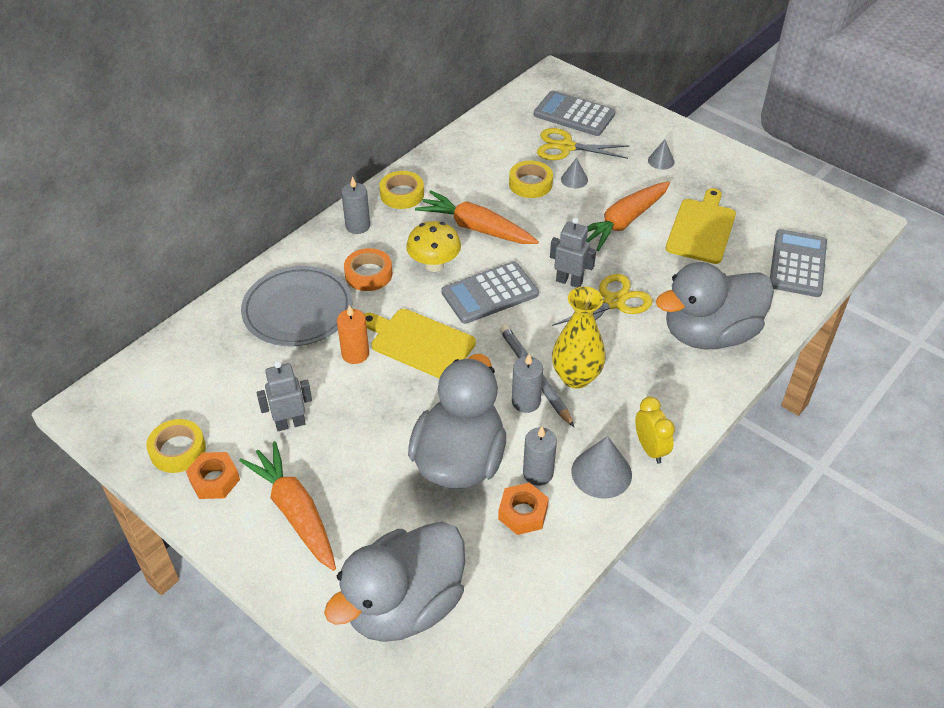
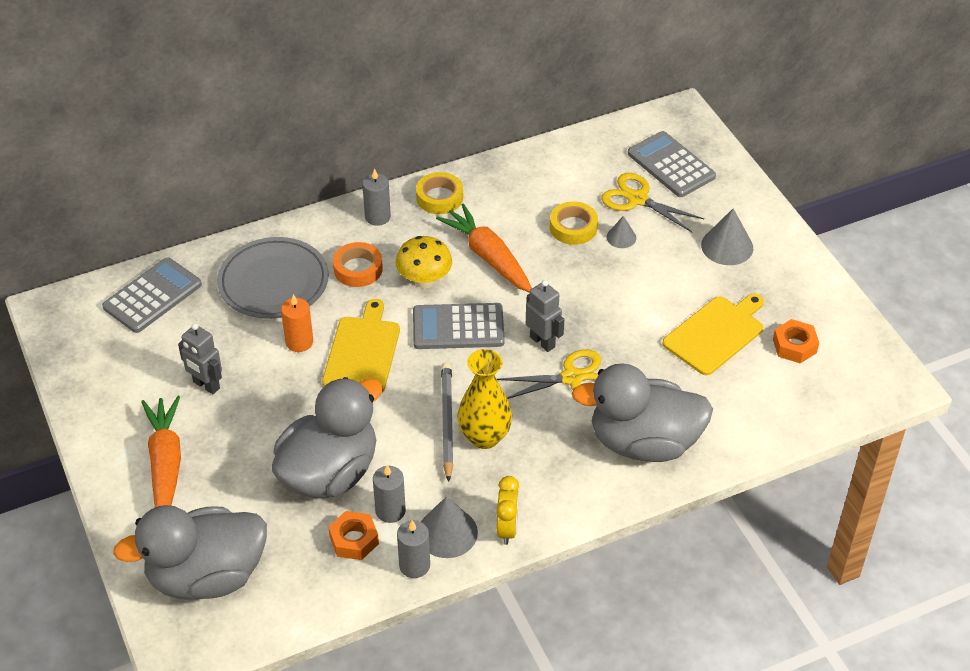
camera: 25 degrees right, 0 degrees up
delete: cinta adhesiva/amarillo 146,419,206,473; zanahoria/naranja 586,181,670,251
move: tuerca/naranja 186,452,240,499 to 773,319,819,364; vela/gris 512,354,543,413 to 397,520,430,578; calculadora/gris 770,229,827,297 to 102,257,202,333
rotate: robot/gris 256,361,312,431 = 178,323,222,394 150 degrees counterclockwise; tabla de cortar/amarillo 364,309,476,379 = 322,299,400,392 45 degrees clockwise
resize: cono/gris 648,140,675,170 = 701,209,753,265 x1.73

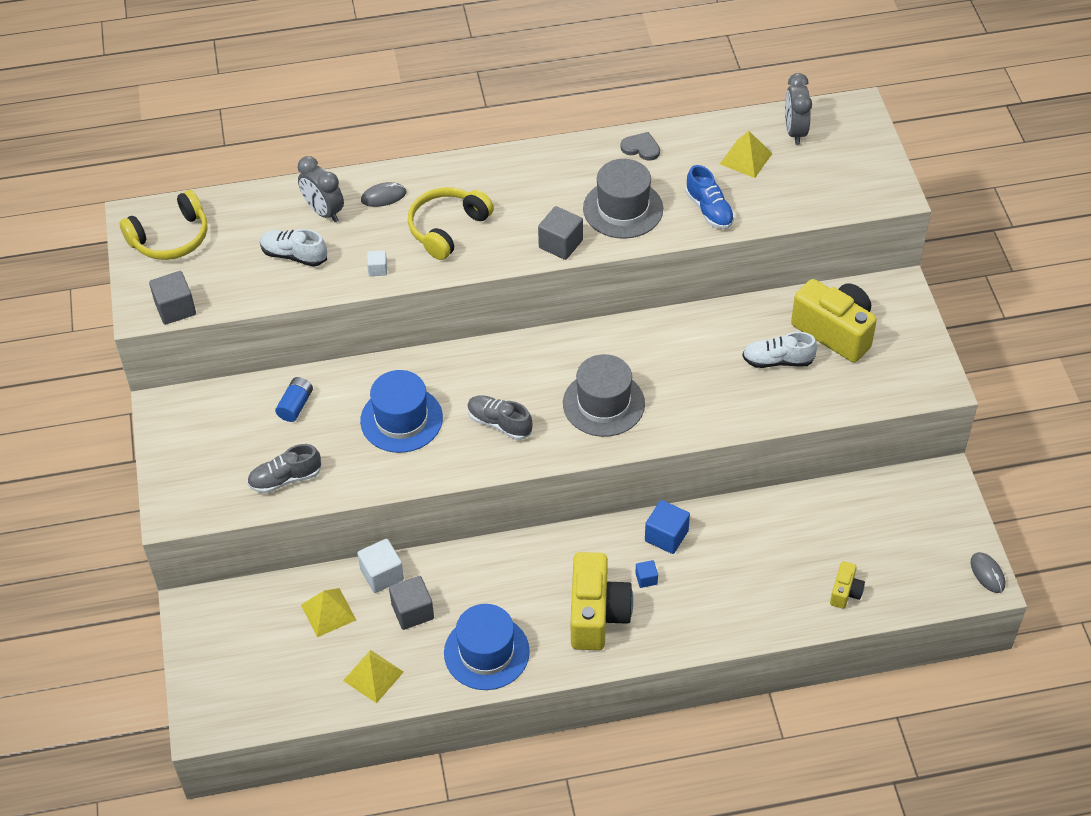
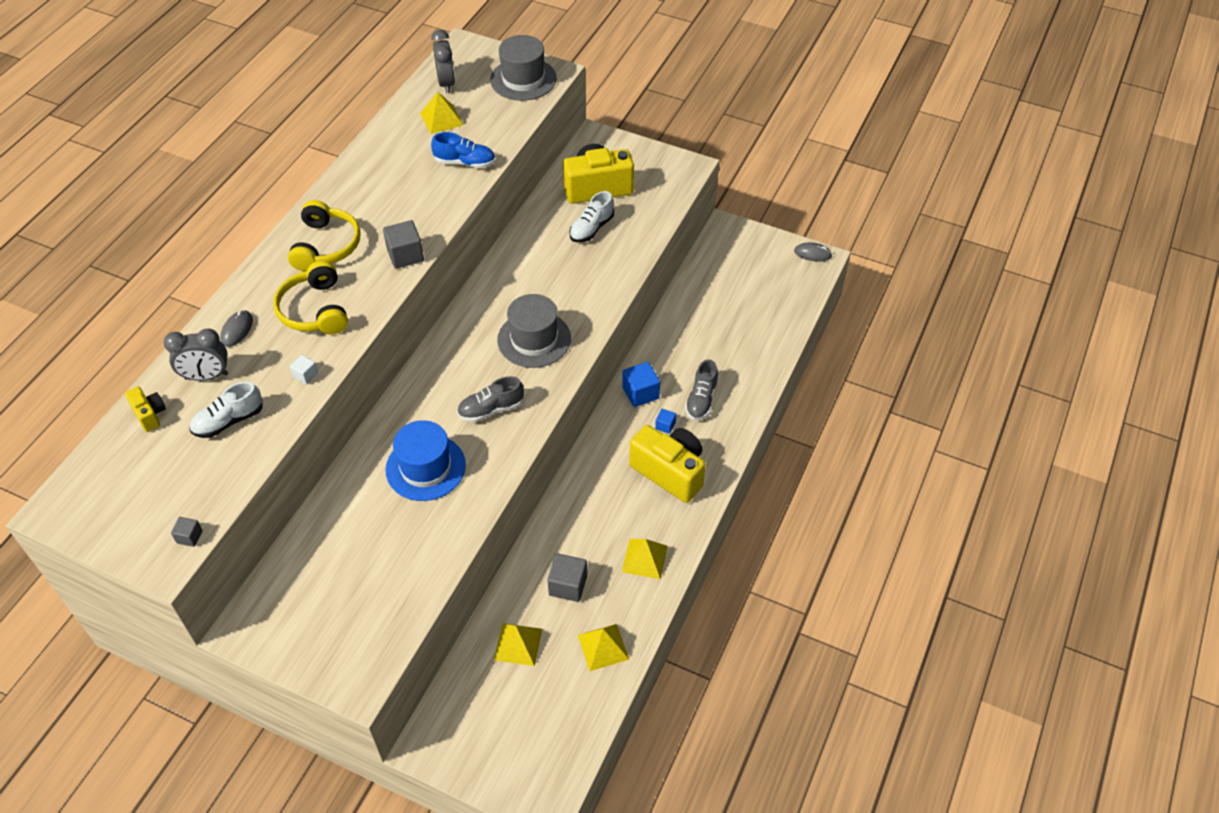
camera: 55 degrees left, 0 degrees up
delete: pila/azul 275,377,313,422; cubo/blanco 357,539,404,593; corazón/gris 620,132,660,161
move: auriculares/amarillo 119,190,208,260 to 288,200,361,271; zapato/gris 247,444,321,493 to 685,359,718,420; sombrero/gris 583,159,663,239 to 490,35,557,101; cámara/amarillo 830,561,865,609 to 125,386,166,432
replace: sombrero/azul 444,604,530,690 to pirámide/amarillo 622,539,668,580
rotate: despertador/gris 785,73,812,145 = 431,30,455,93 135 degrees counterclockwise
resize: cubo/gris 149,271,196,325 = 171,517,203,547 x0.55

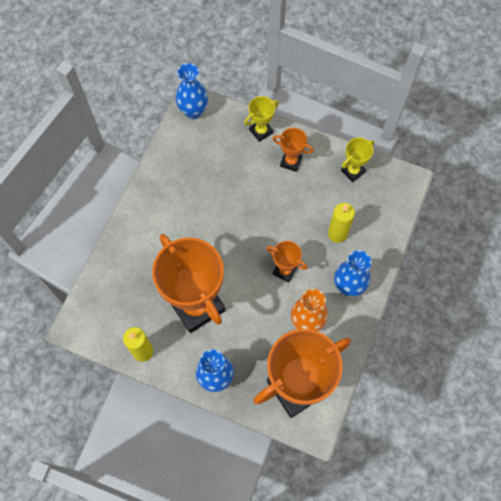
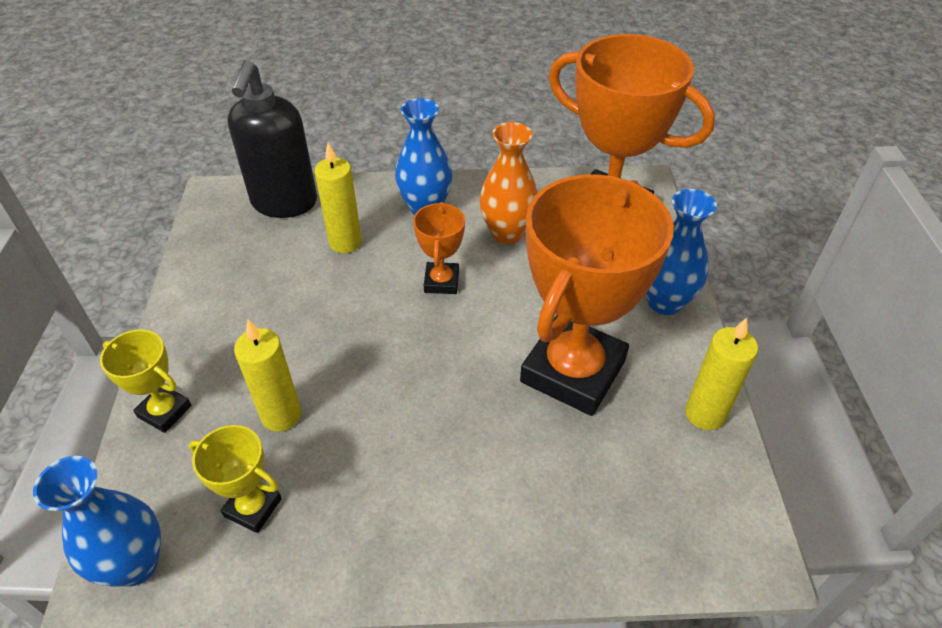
camera: 115 degrees left, 20 degrees down
delete: trofeo/naranja 273,128,314,172
insert: dispensador de jabón/negro 228,60,317,218; vela/amarillo 234,320,301,432
move: trofeo/amarillo 341,138,374,182 to 189,425,282,533

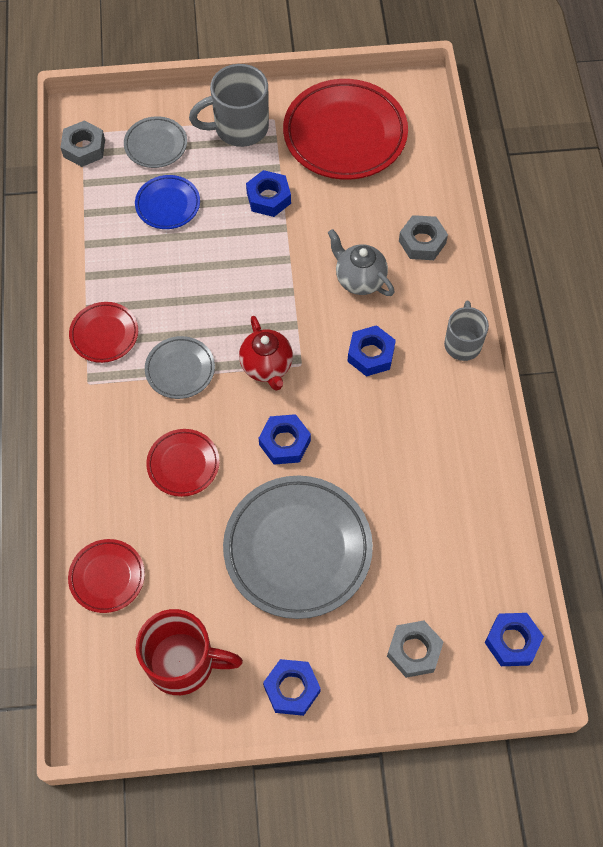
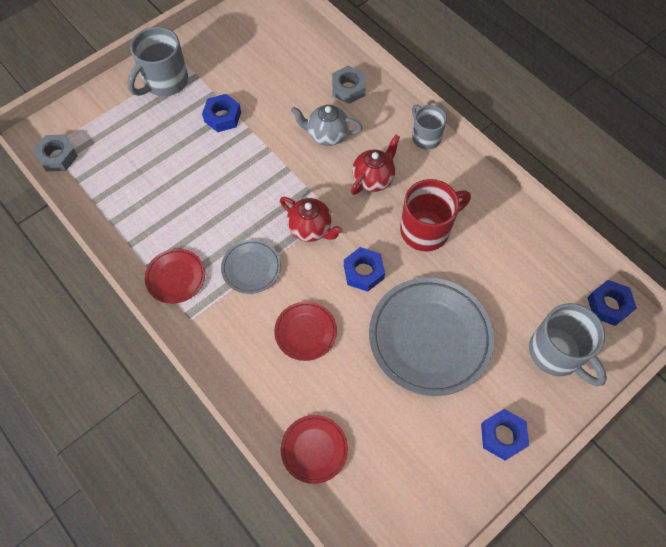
camera: 35 degrees left, 0 degrees up
delete: plato/gris 124,116,187,168; plato/azul 135,175,200,229; plato/rojo 283,79,408,180
move: taza/rojo 135,609,243,695 to 400,179,471,251
replace: tuerca/azul 347,325,396,376 to tetera/rojo 351,135,400,195; tuerca/gris 387,620,444,678 to taza/gris 529,303,607,386

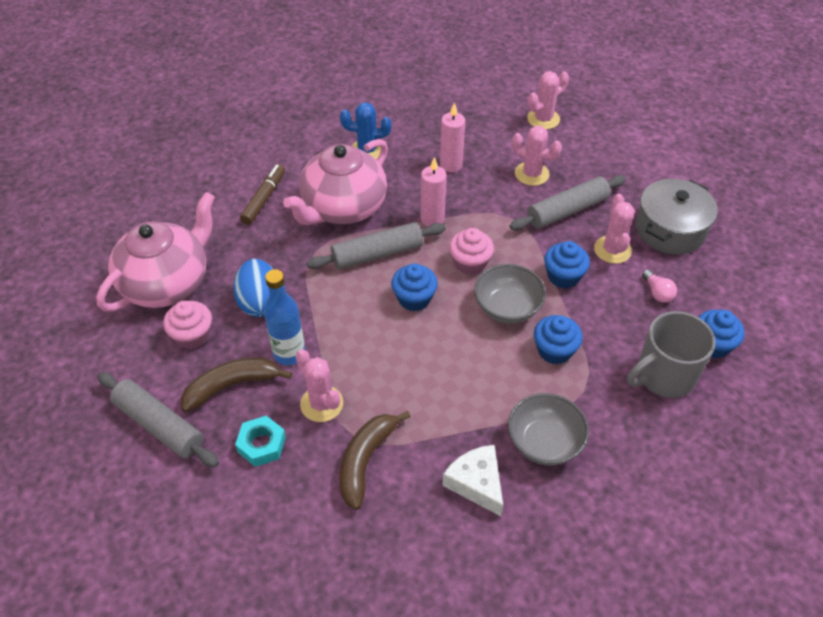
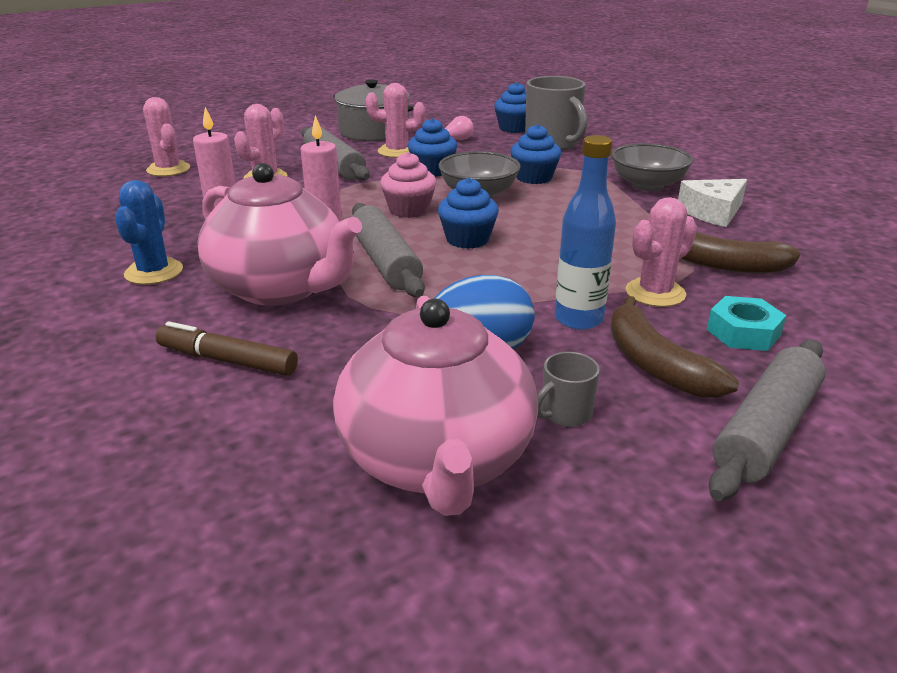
camera: 90 degrees left, 20 degrees down
replace: magdalena/rosa 163,301,212,349 to taza/gris 537,352,600,427
rotate: tetera/rosa 96,192,215,312 = 333,296,538,516 135 degrees counterclockwise

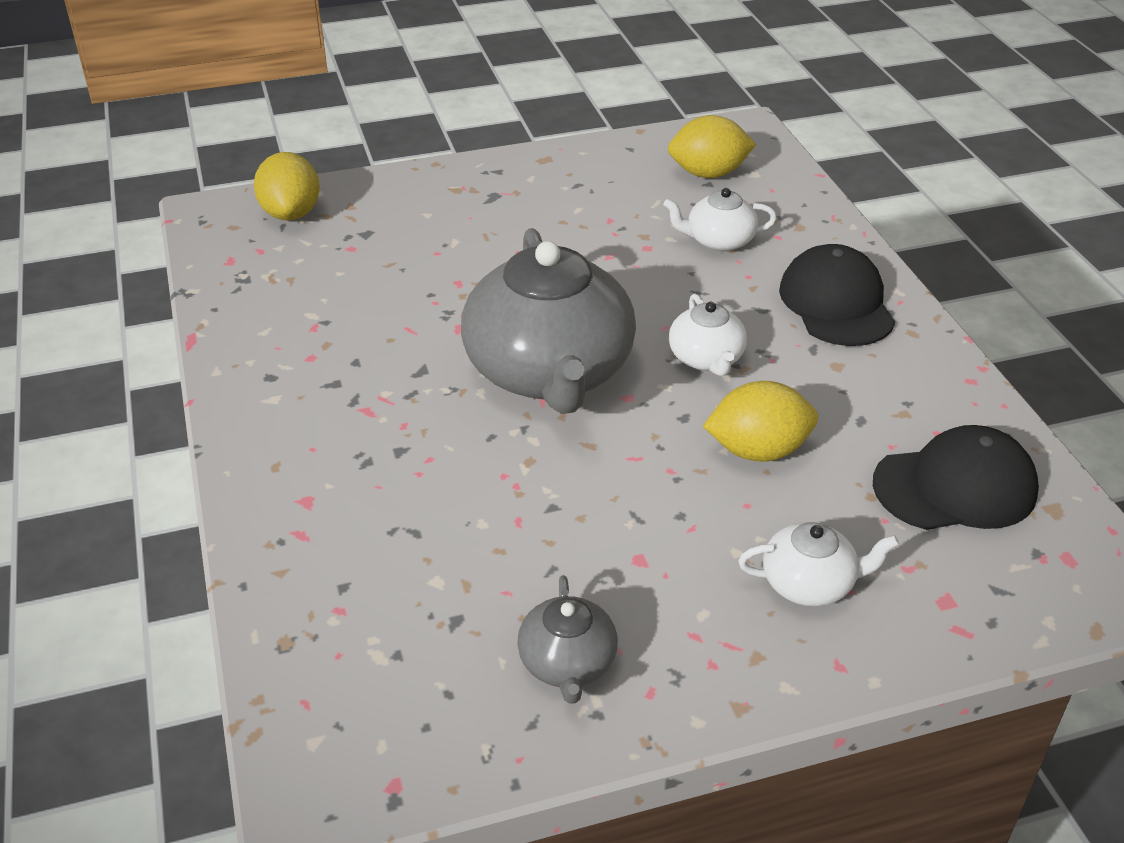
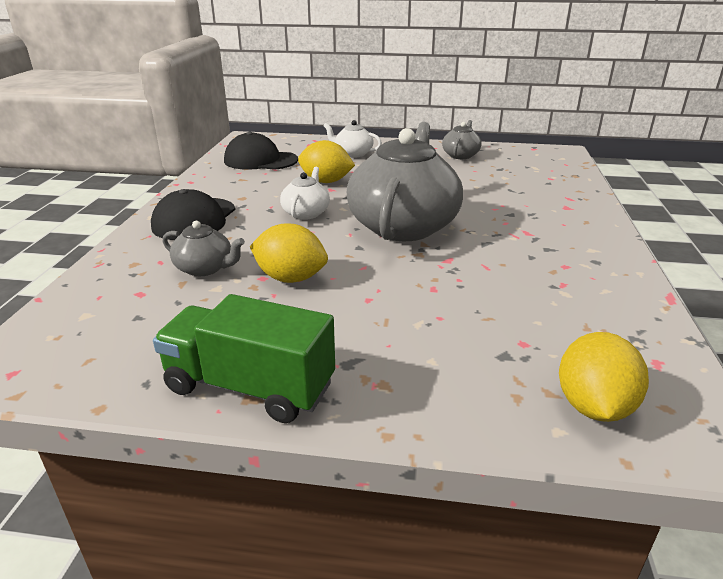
camera: 155 degrees left, 10 degrees down
insert: camión/verde 153,294,335,423
move: limón/amarillo 668,115,756,178 to 250,223,328,283
recolor: tetera/blanco 663,188,777,252 to tetera/gris 163,221,245,276

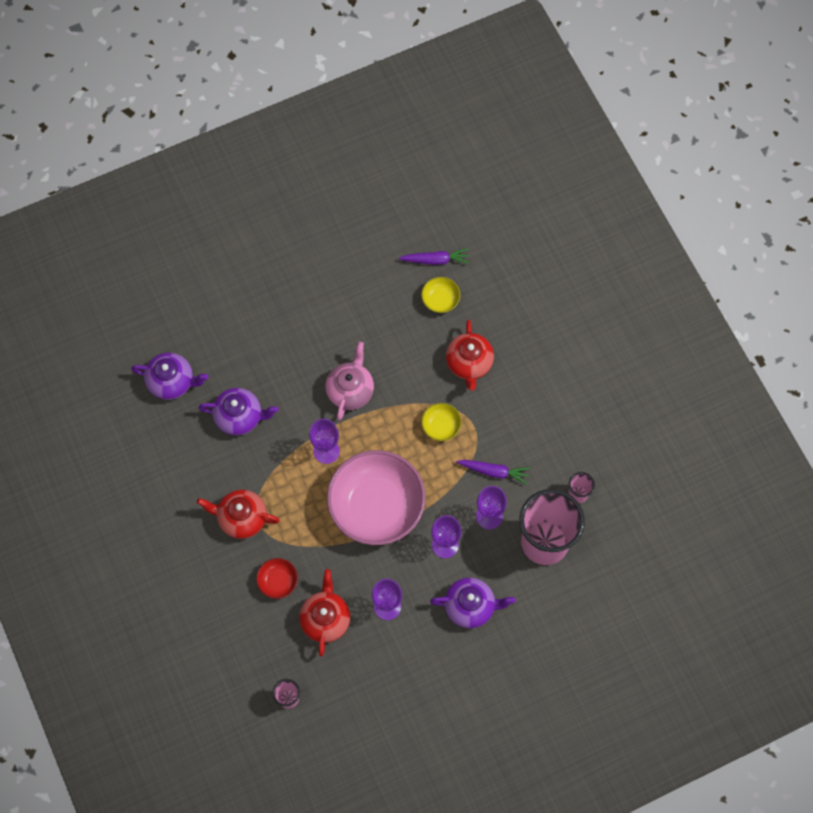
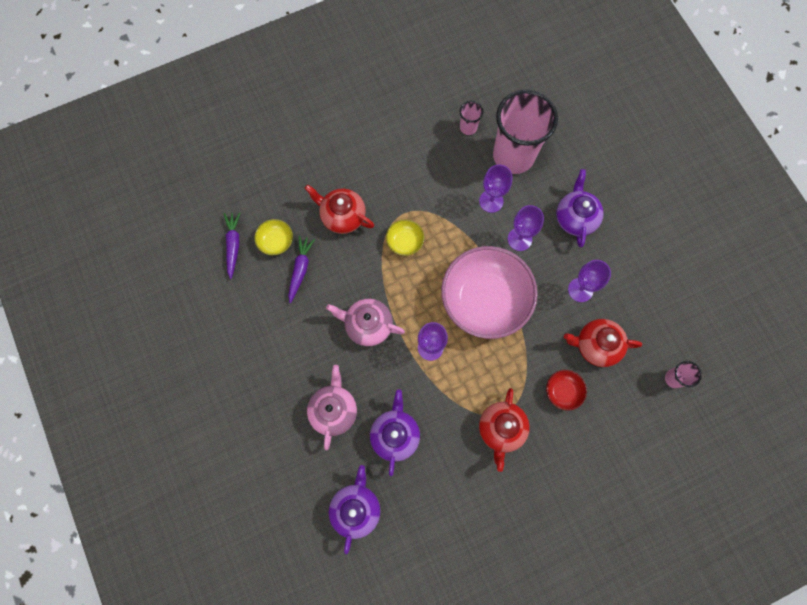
camera: 90 degrees left, 5 degrees up
insert: tetera/rosa 307,365,357,450
move: zanahoria/morado 456,460,531,484 to 288,236,315,303
rotate: tetera/rojo 446,320,494,391 = 304,184,374,234 150 degrees counterclockwise

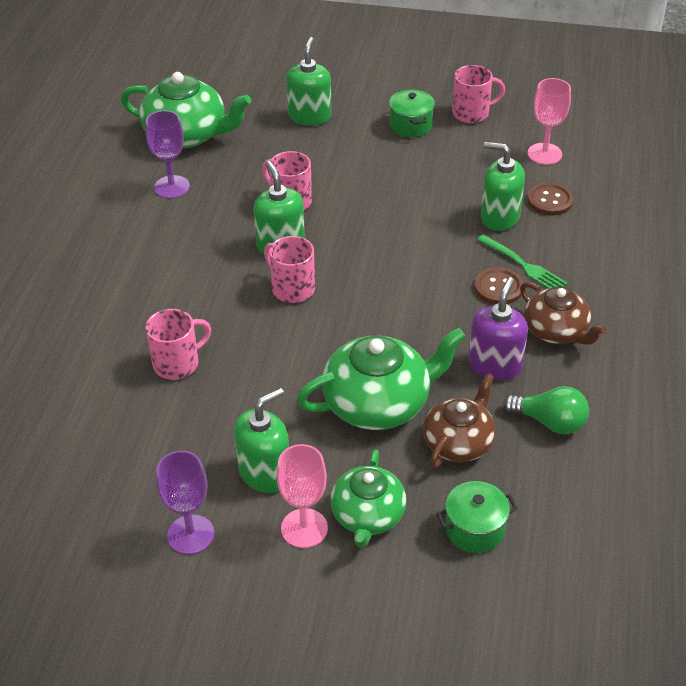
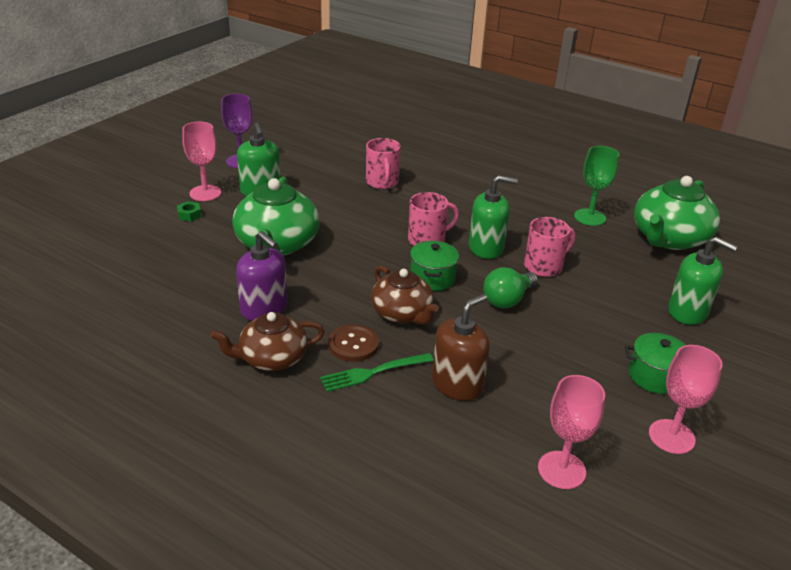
camera: 110 degrees right, 10 degrees down
delete: botón/marrón 527,183,573,215
move: tetera/marrón 423,373,496,468 to 371,266,439,325; olla/verde 437,481,518,553 to 410,241,459,291; bombilla/verde 503,386,589,434 to 483,267,538,309
replace: tetera/verde 330,449,406,548 to tuerca/verde 177,201,201,221; taza/rosa 452,65,505,123 to copa/rosa 649,345,723,454
recolor: copa/morado 146,110,190,199 to copa/verde 574,146,619,226; dispensador de jabón/verde 481,142,525,231 to dispensador de jabón/marrón 432,294,490,401

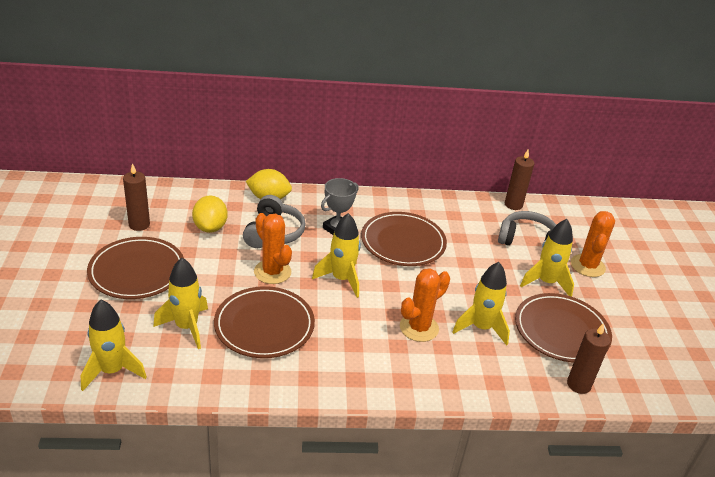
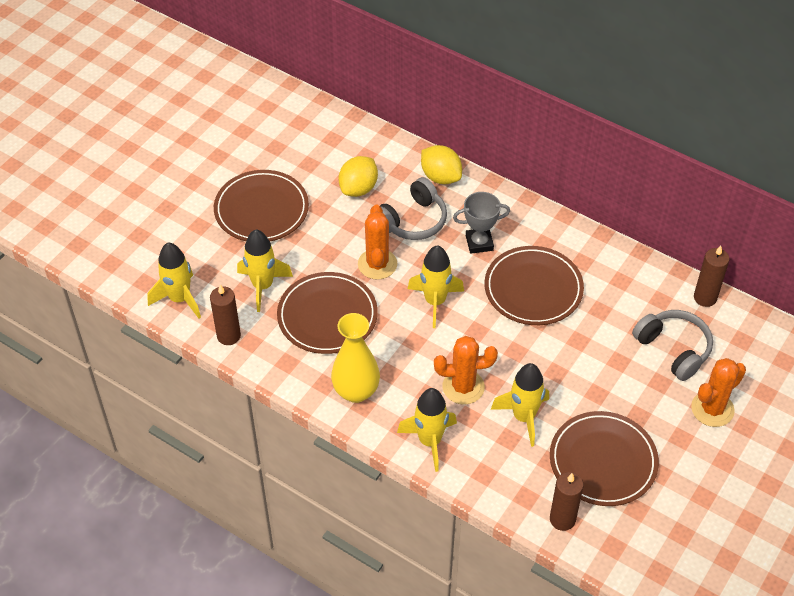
camera: 40 degrees right, 15 degrees up
insert: florero/amarillo 331,313,380,403
move: vela/marrón 123,163,150,231 to 210,285,241,345; cohete/amarillo 520,219,574,297 to 397,388,457,472

